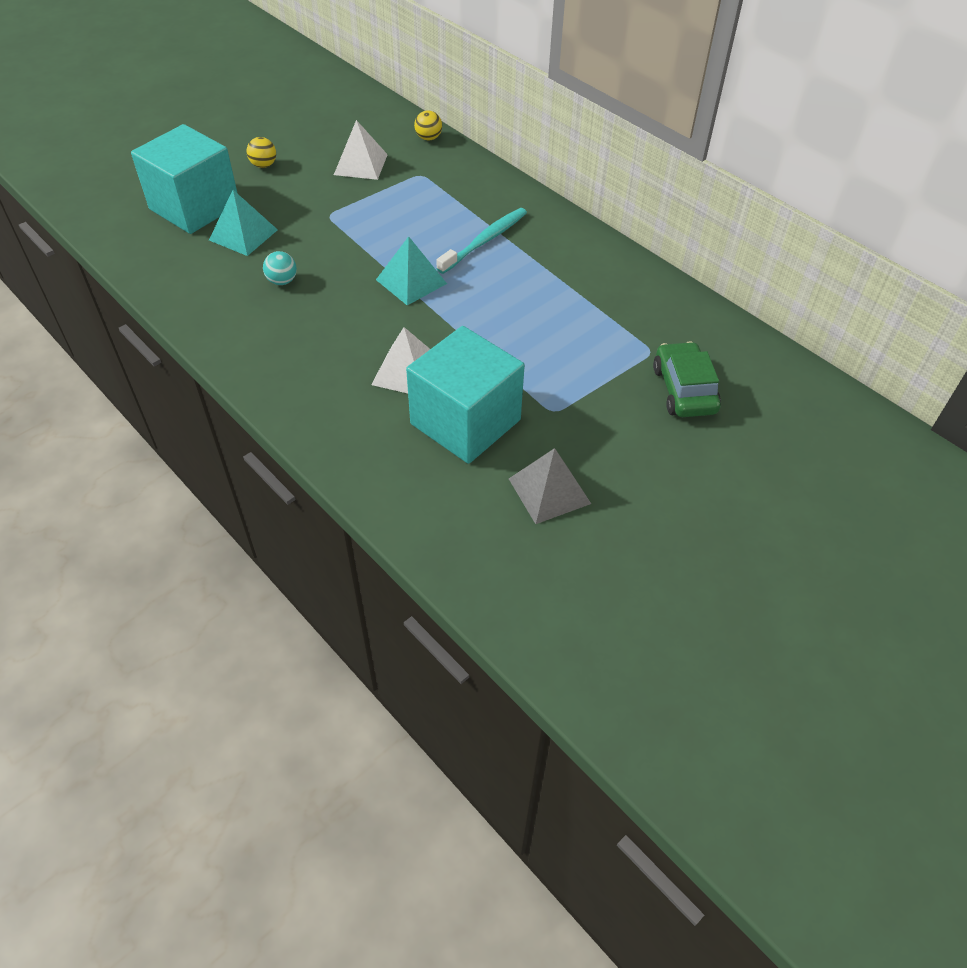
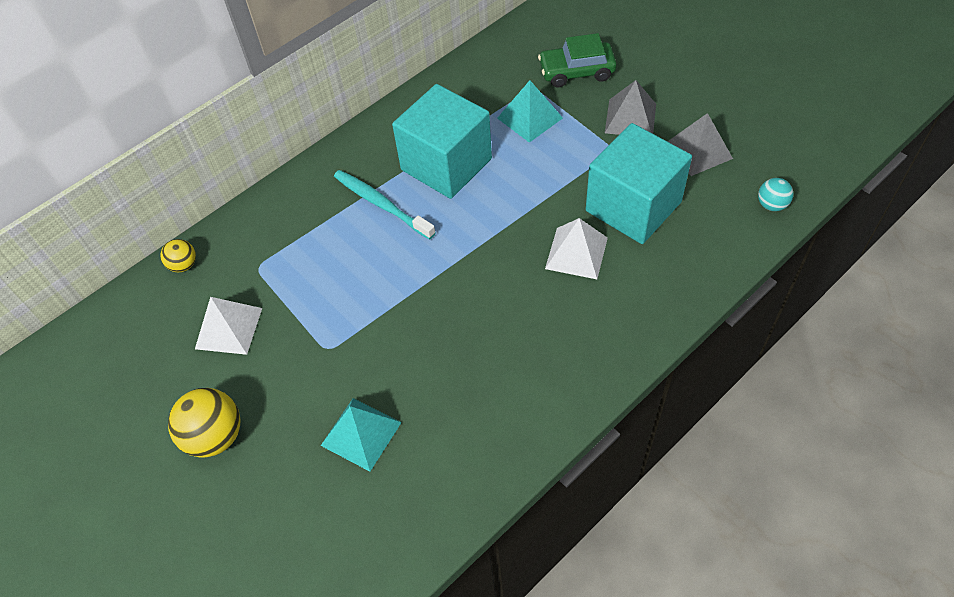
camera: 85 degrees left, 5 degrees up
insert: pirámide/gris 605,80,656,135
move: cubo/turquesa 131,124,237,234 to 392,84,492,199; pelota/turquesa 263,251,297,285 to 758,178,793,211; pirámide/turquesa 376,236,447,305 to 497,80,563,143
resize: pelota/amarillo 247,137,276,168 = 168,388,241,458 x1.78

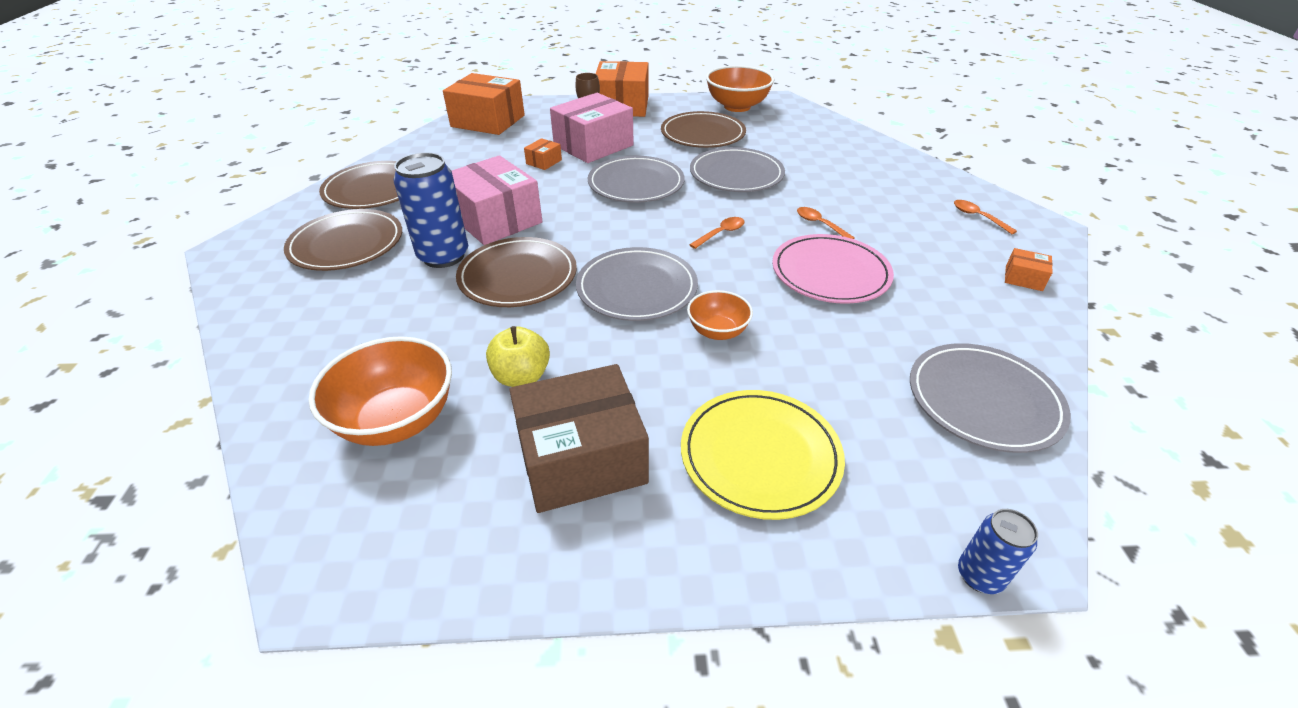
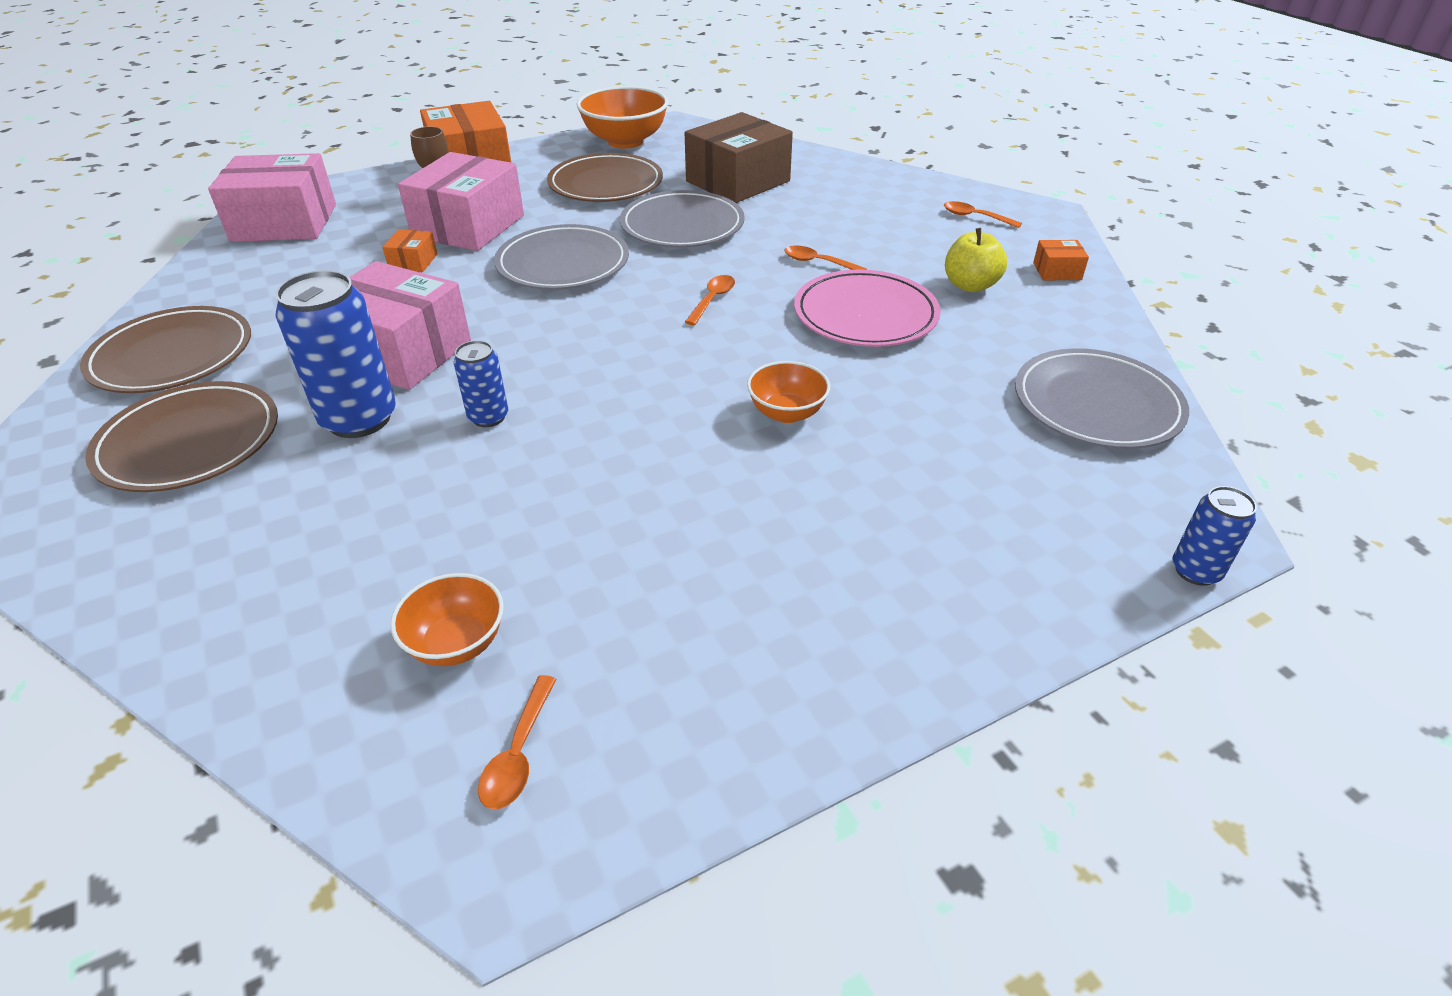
camera: 25 degrees left, 0 degrees up
delete: plato/gris 576,247,698,321; plato/amarillo 681,390,845,520
insert: cuchara/naranja 478,675,557,809
move: manzana/amarillo 486,326,550,387 to 945,228,1007,292; caja/marrón 509,364,649,513 to 685,112,793,203
replace: plato/marrón 456,237,577,307 to lata/azul 454,340,508,427
recolor: caja/naranja 443,73,525,135 to caja/rosa 208,153,336,242
resize: cuenco/naranja 308,336,452,446 = 391,573,504,666 x0.58

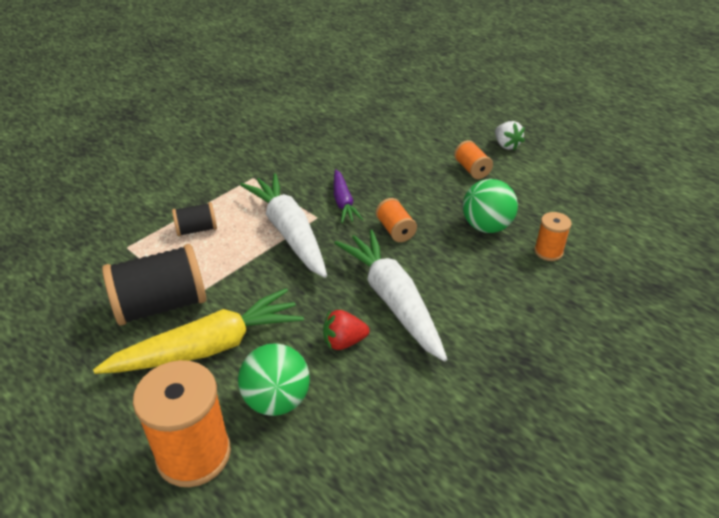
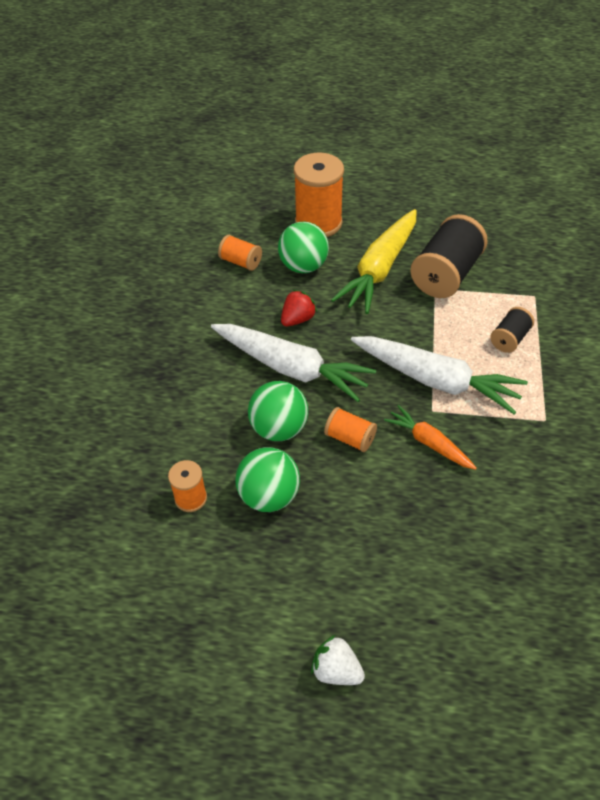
camera: 145 degrees right, 10 degrees up
insert: pelota/verde 248,381,308,441
move: carrete/naranja 454,140,493,179 to 218,235,262,271
recolor: zanahoria/morado 334,169,363,223 to zanahoria/naranja 384,405,477,470

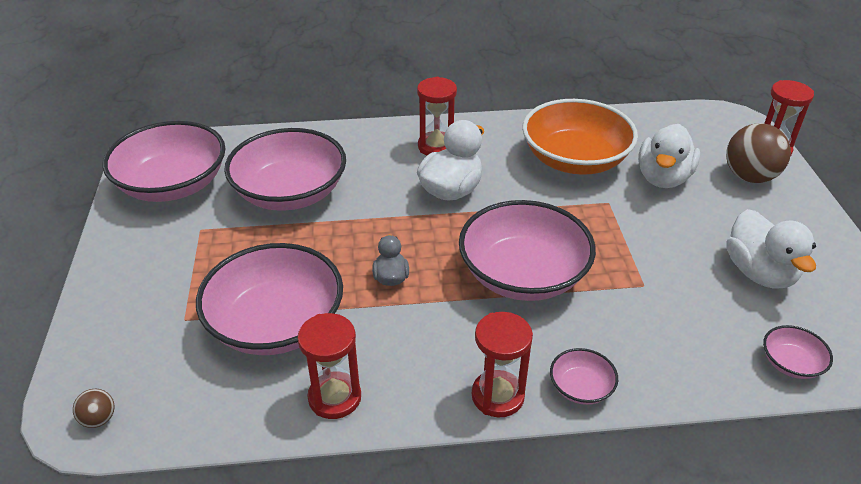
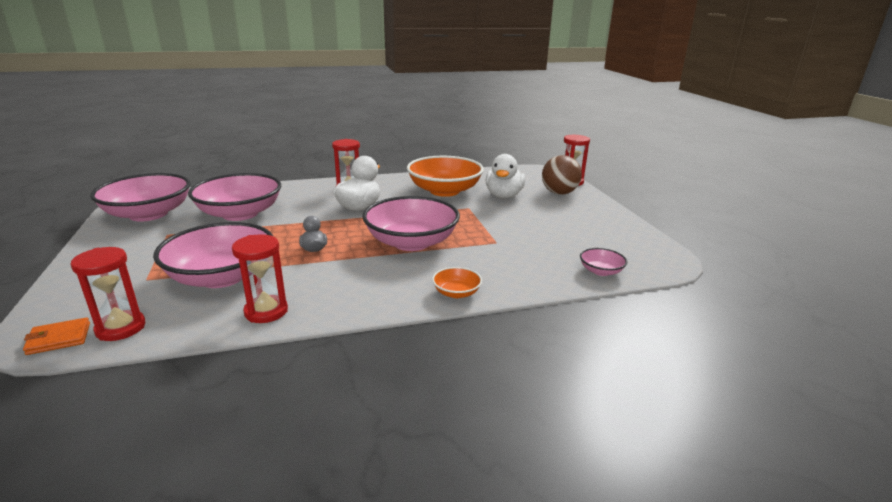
camera: 10 degrees left, 15 degrees down
delete: pato/blanco 726,209,816,289
move: reloj de arena/rojo 472,312,533,417 to 70,247,145,341
replace: pelota/marrón 73,389,115,428 to cartera/naranja 23,317,90,355
recolor: cuenco/rosa 550,348,618,405 to cuenco/naranja 432,267,482,298

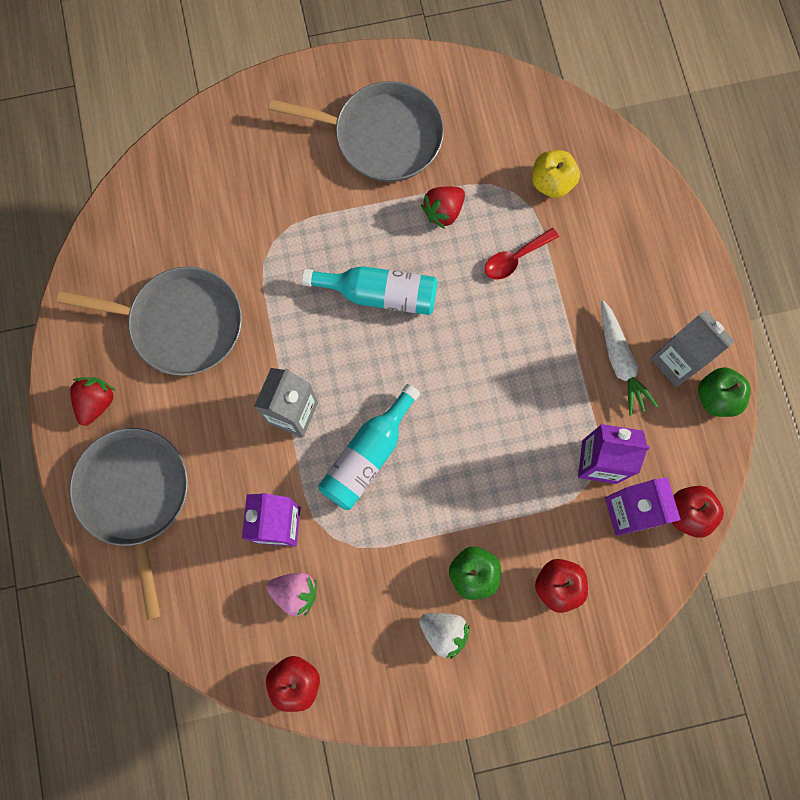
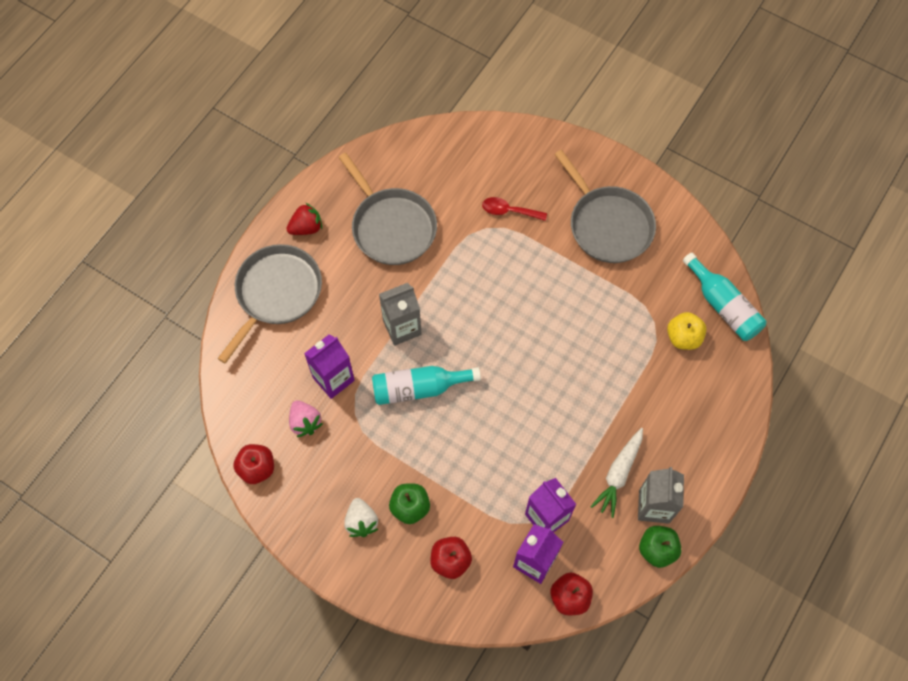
camera: 45 degrees right, 10 degrees down
delete: fresa/rojo 421,187,465,229
move: botella/turquesa 302,266,438,315 to 683,253,766,341; cuchara/rojo 485,228,559,280 to 482,197,547,221

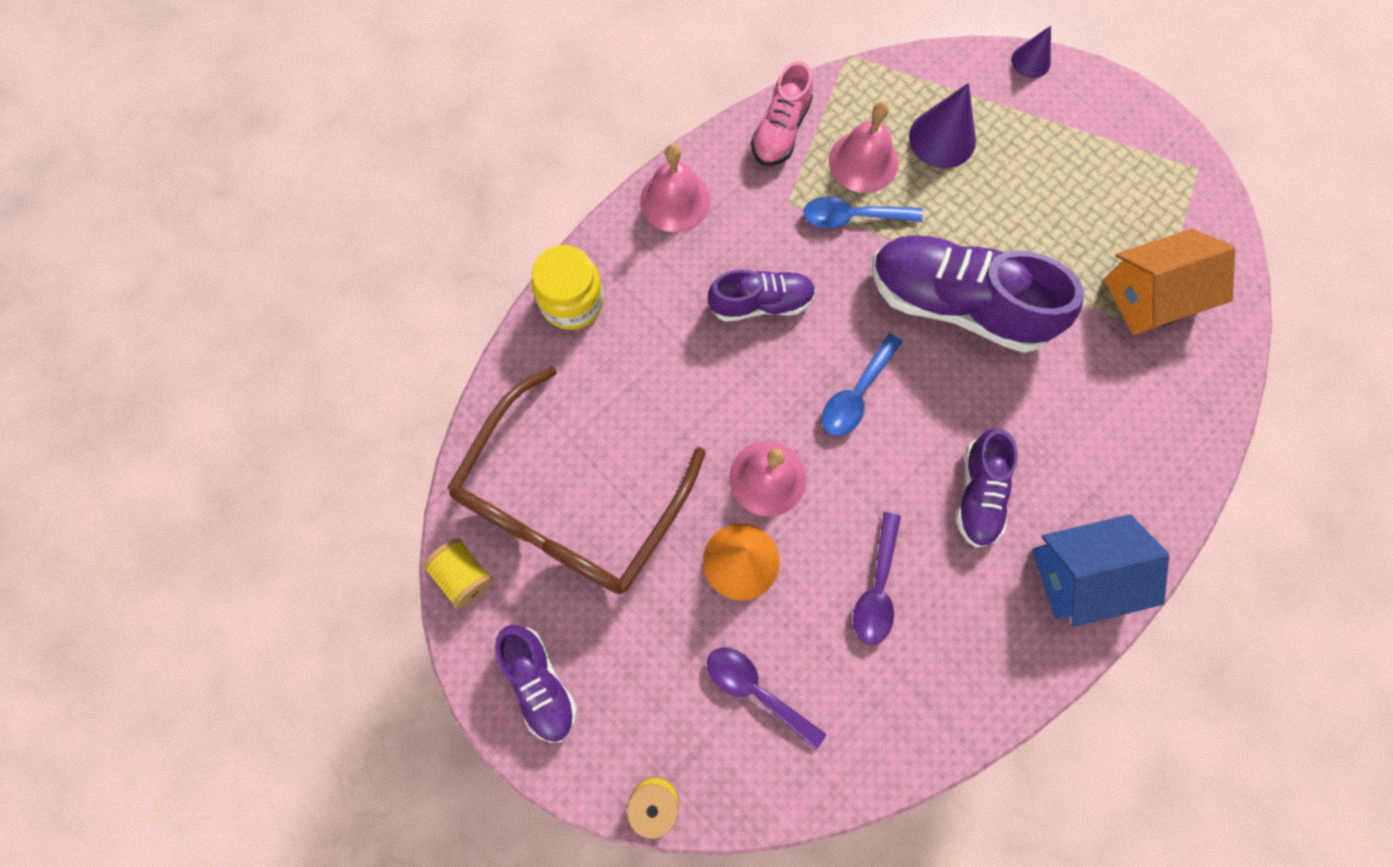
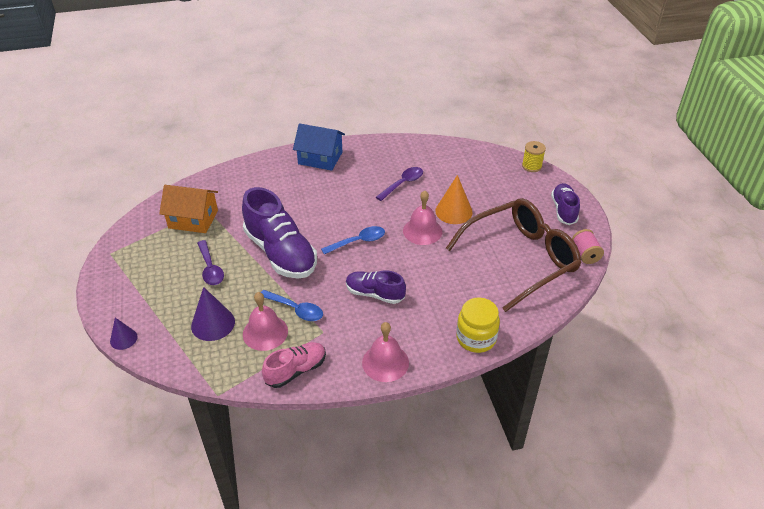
camera: 150 degrees left, 30 degrees down
delete: zapato/morado 956,429,1018,548
move: cuchara/morado 707,647,826,750 to 197,240,224,285
recolor: carrete/amarillo 423,538,493,609 to carrete/rosa 572,229,604,264

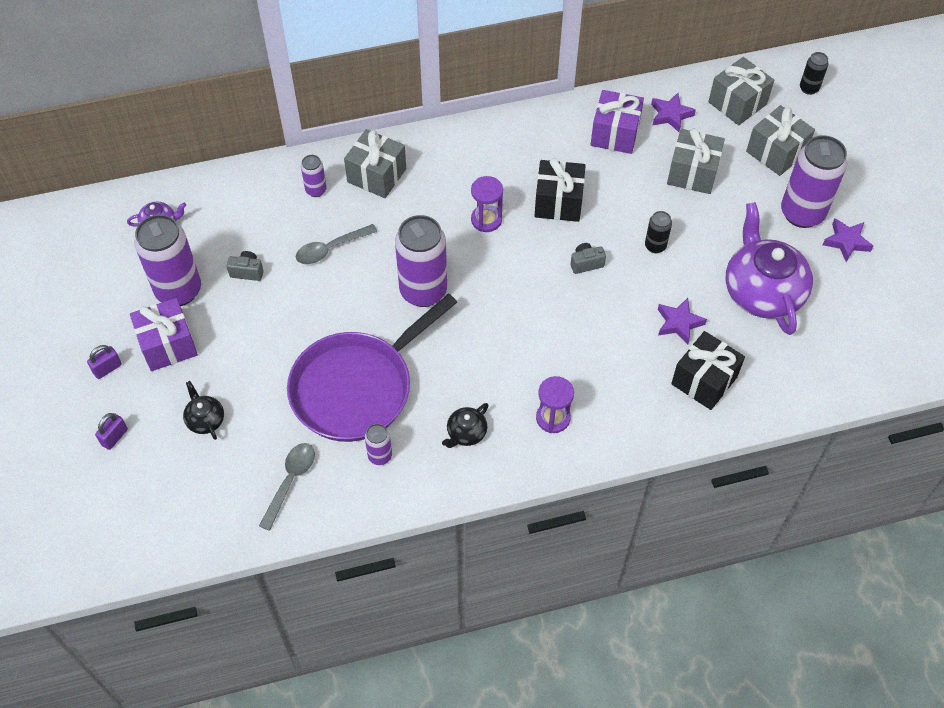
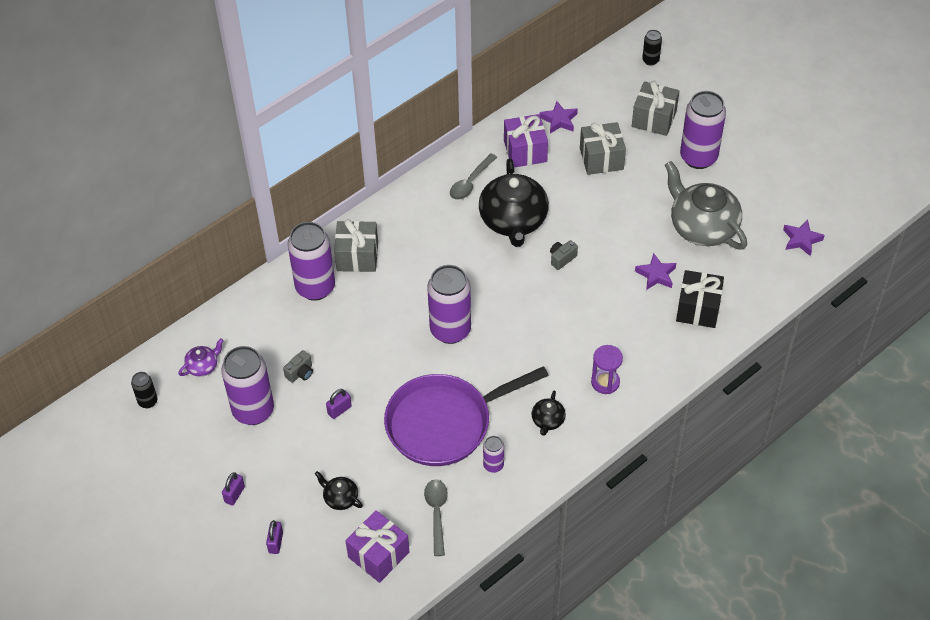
camera: 25 degrees left, 5 degrees down
delete: reloj de arena/morado 471,176,503,232; regalo/gris 708,57,774,125
insert: candado/morado 326,389,352,419
move: regalo/morado 130,298,198,371 to 345,510,409,583; cuchara/gris 296,224,378,264 to 450,153,497,200; lata/negro 645,211,672,253 to 131,372,158,408; estrella/morado 823,218,873,262 to 783,219,825,256
replace: regalo/negro 534,158,586,222 to tetera/negro 479,158,549,247
recolor: tetera/morado 726,202,813,335 to tetera/gris 665,161,747,250
rotate: cámara/gris 227,251,264,281 = 283,350,313,383 150 degrees clockwise; sartén/morado 287,293,457,442 = 384,366,549,466 45 degrees clockwise
resize: lata/morado 301,155,327,197 = 288,222,335,301 x2.11

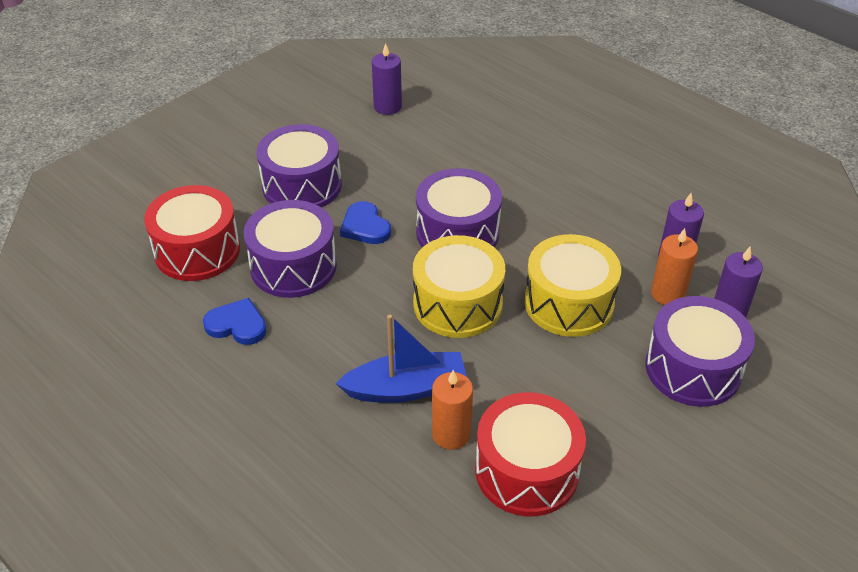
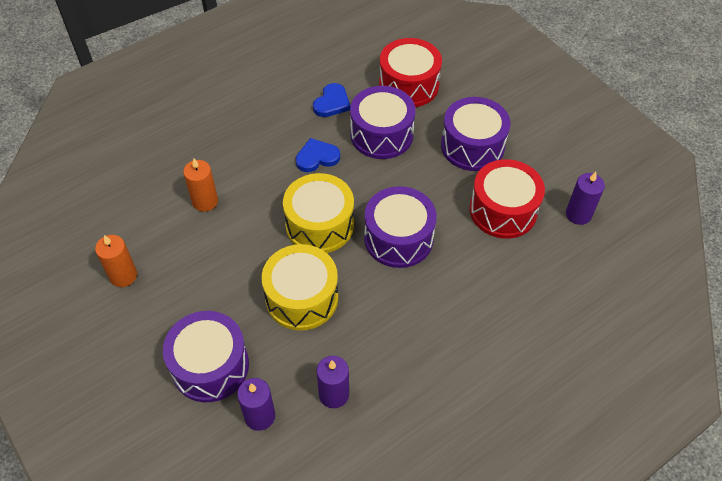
camera: 100 degrees right, 10 degrees up
delete: barco/azul 335,314,467,403
move: corazón/azul 340,201,391,244 to 296,138,340,172; tambor/rojo 475,392,586,516 to 469,159,545,239; vela/naranja 651,228,698,305 to 95,235,137,287

